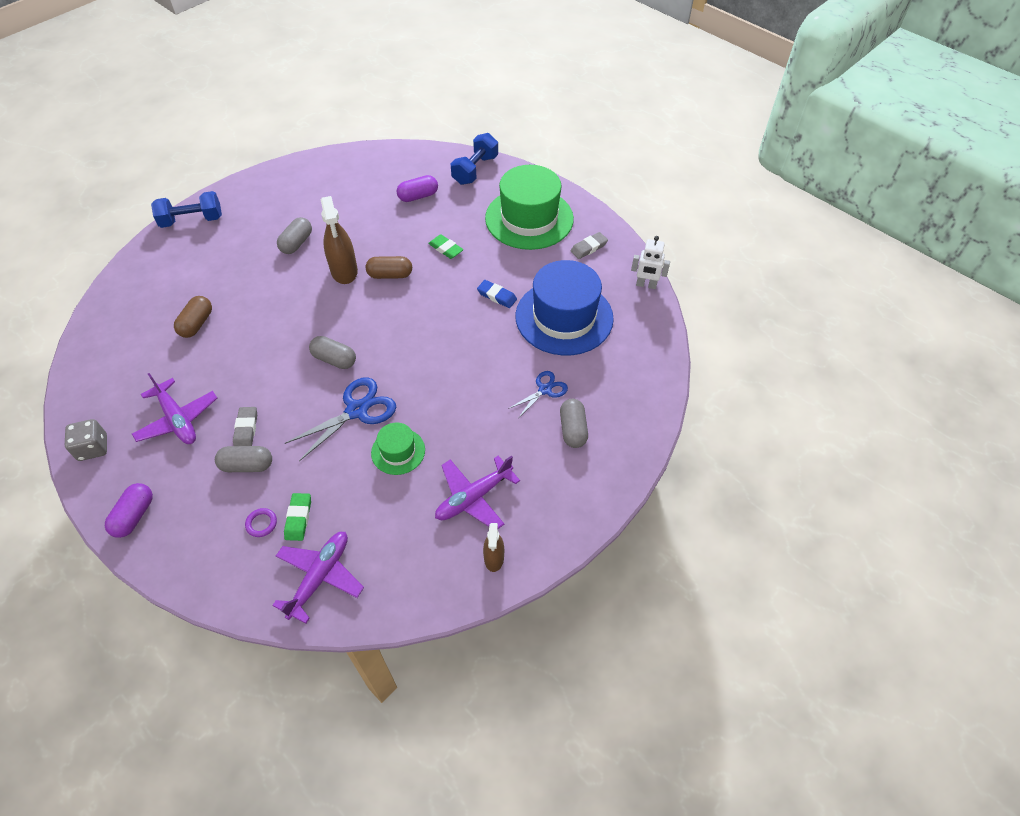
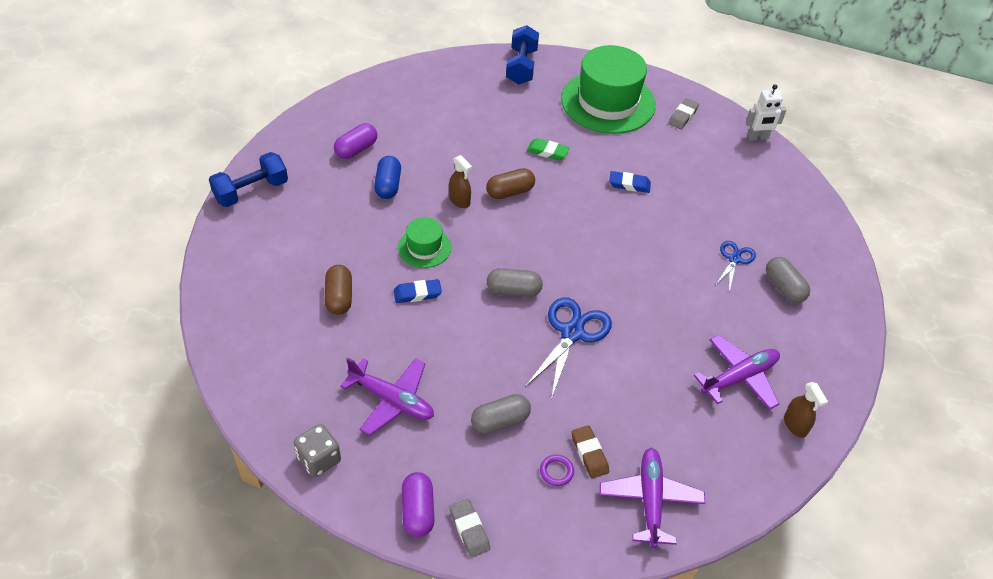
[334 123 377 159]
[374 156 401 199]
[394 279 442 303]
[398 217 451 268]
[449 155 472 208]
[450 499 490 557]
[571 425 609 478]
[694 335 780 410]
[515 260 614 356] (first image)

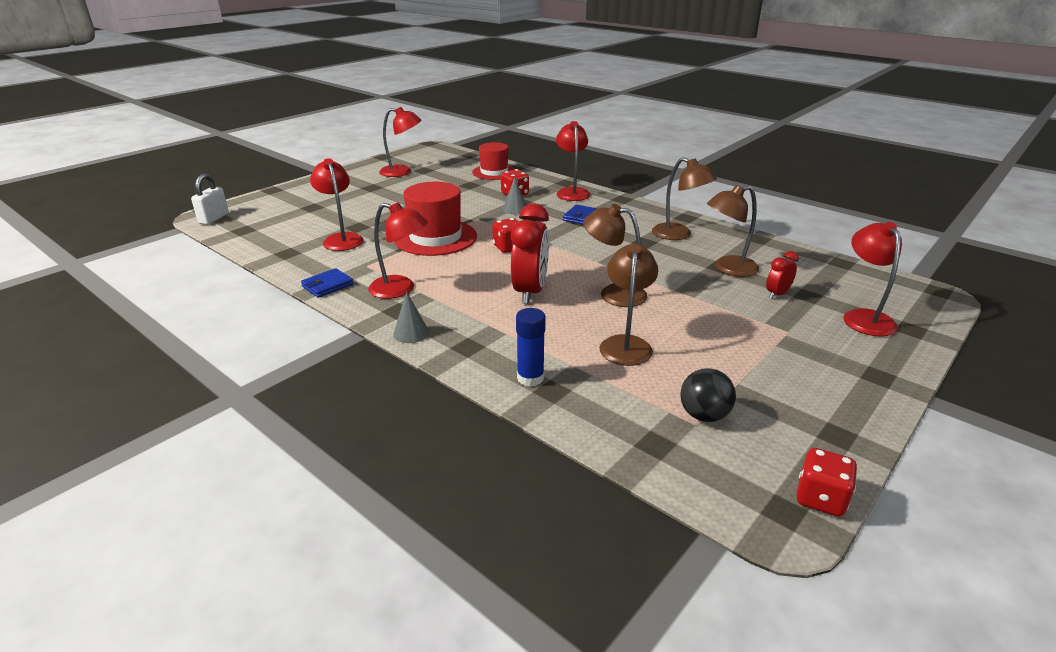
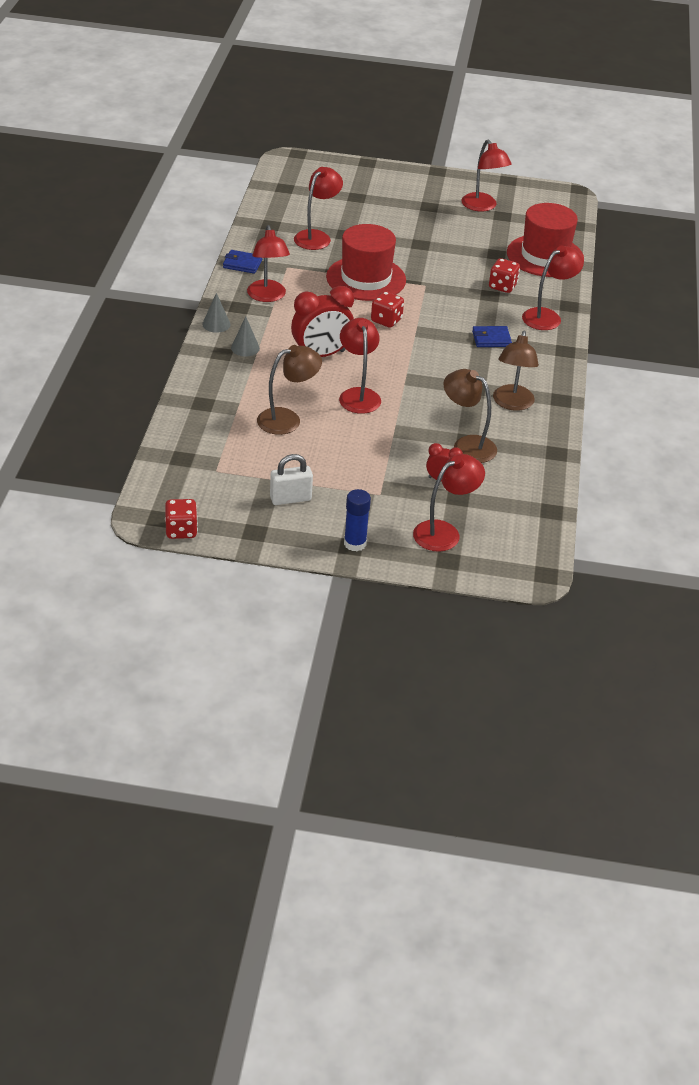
[231 316 260 357]
[270 454 313 505]
[339 318 381 414]
[344 489 371 551]
[507 203 584 277]
[680 368 736 422] (first image)

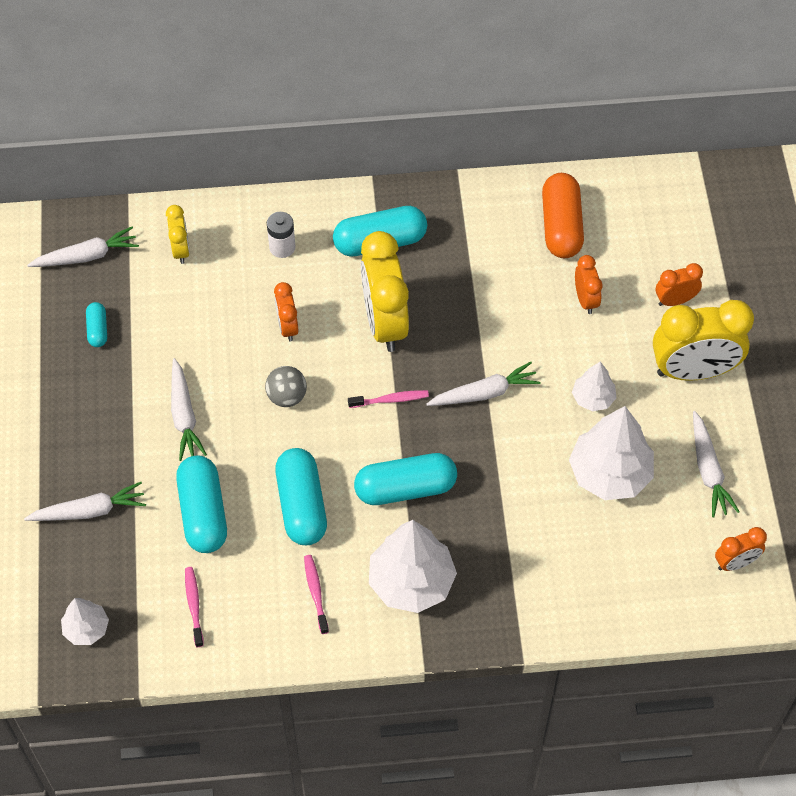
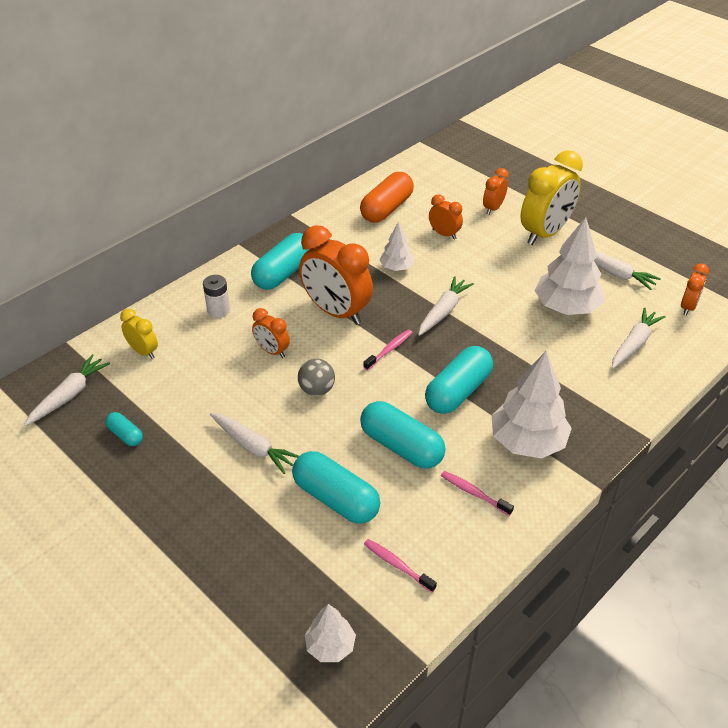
[299 225 373 325]
[360 172 414 223]
[380 222 414 271]
[612 307 665 369]

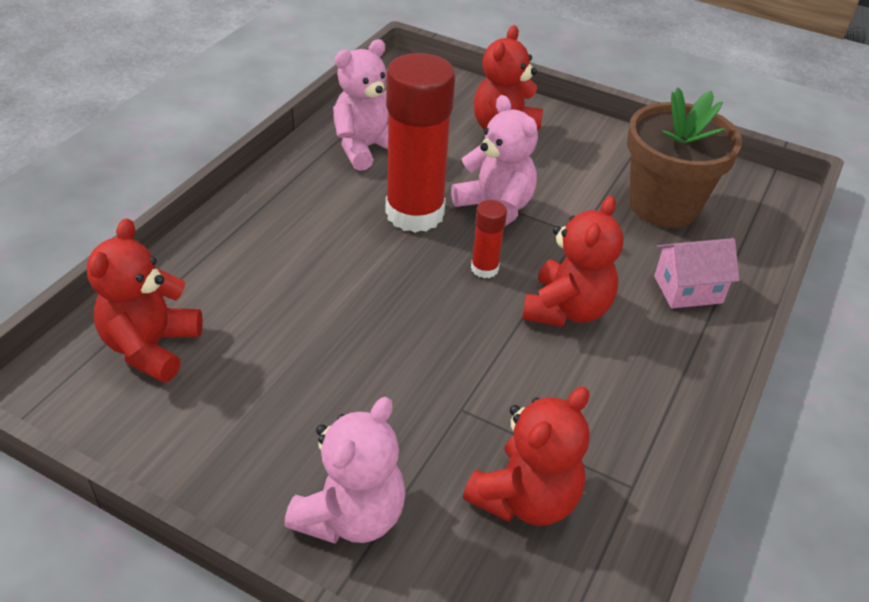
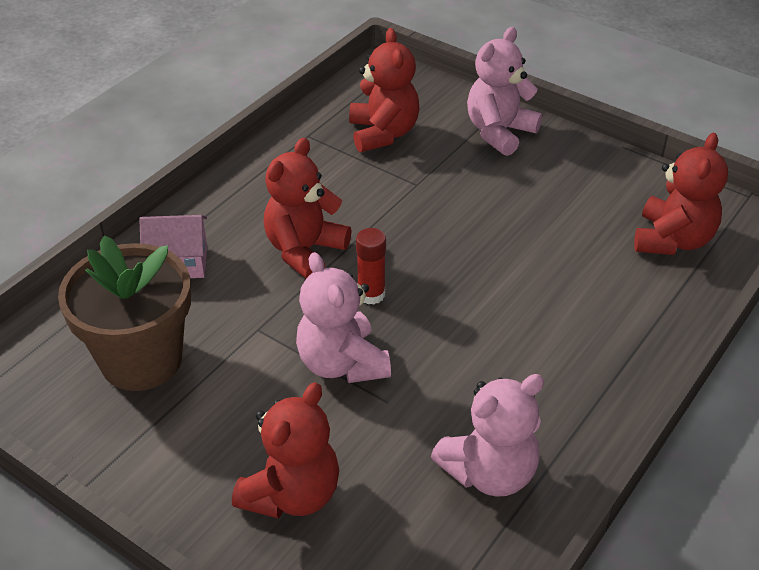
[349 28 419 152]
[386 53 455 233] (first image)

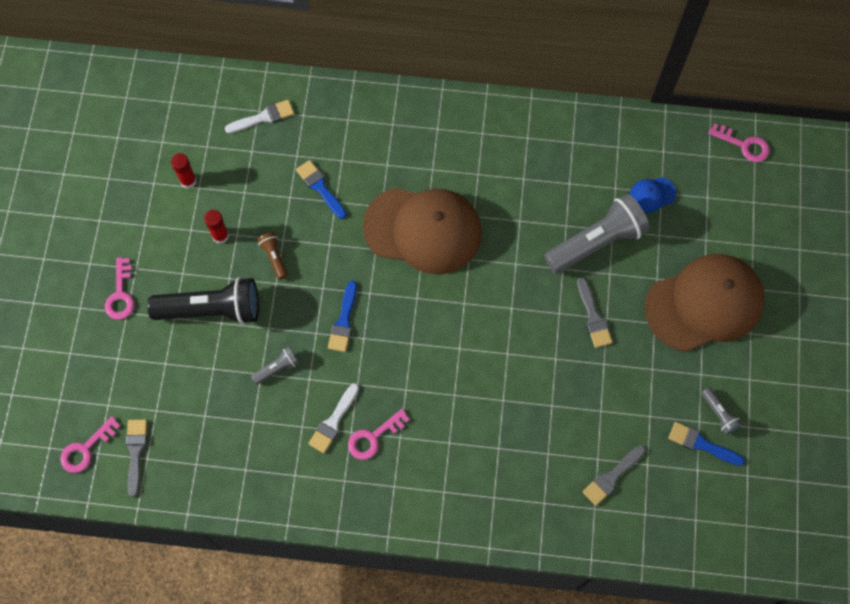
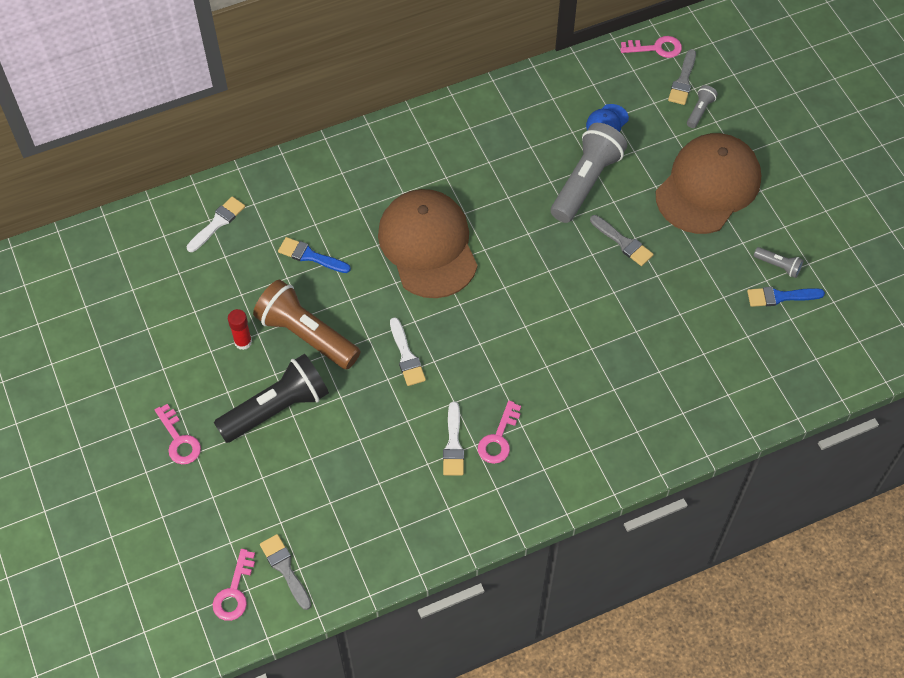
[253 280 360 369]
[378 189 478 298]
[390 317 426 386]
[668 49 696 105]
[687 85 718 128]
[171 153 196 188] (first image)

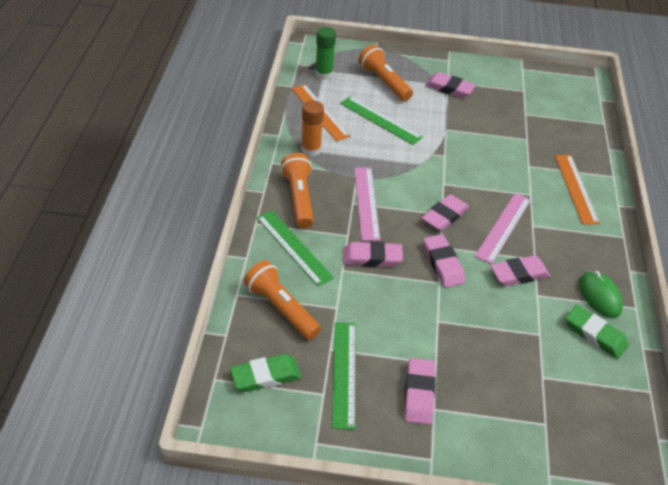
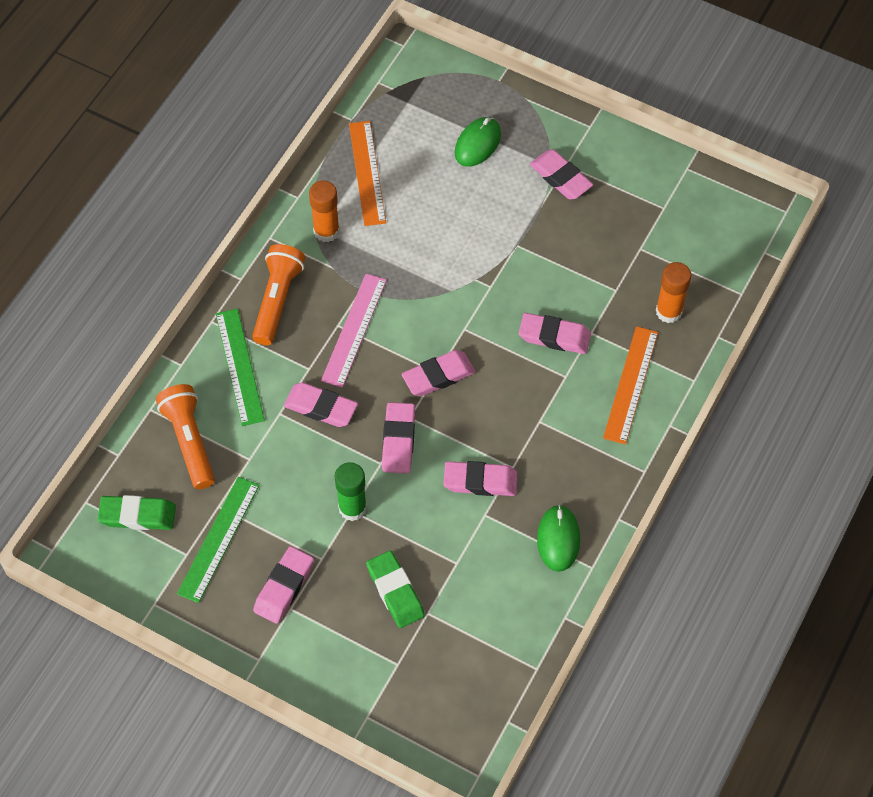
[335 462 367 521]
[366 551 425 628]
[454 117 501 167]
[519 313 591 354]
[656 262 691 323]
[340 96 423 145] (first image)
[475 193 531 264] (first image)

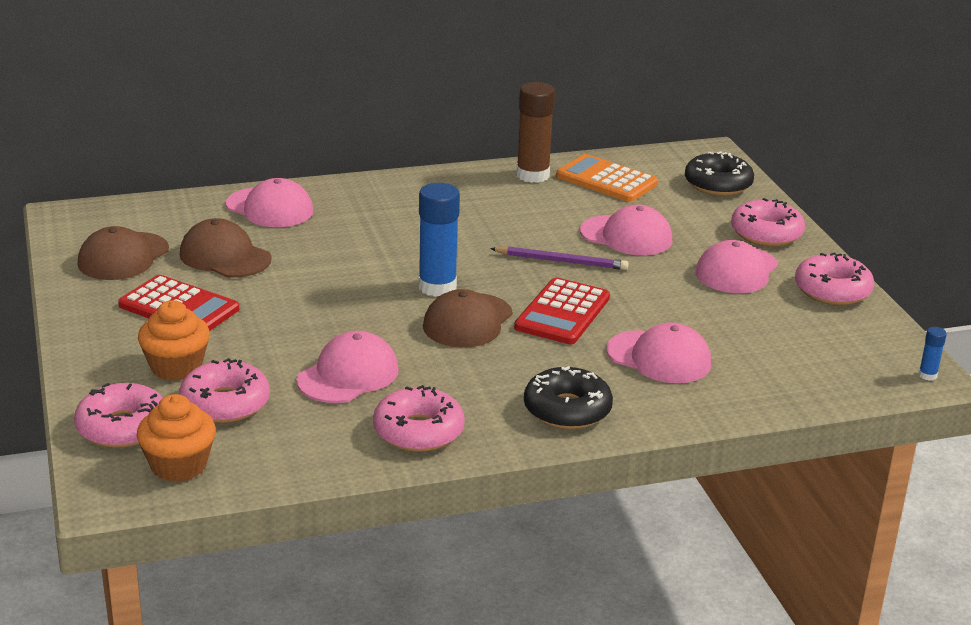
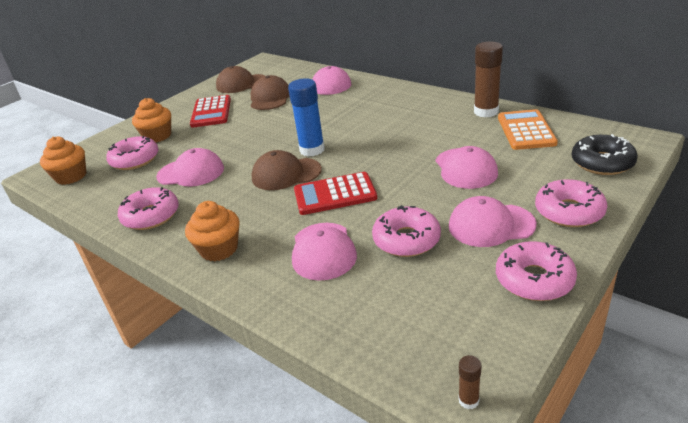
[185 201 240 262]
[372 205 441 257]
[458 355 482 409]
[490 246 629 270] (first image)

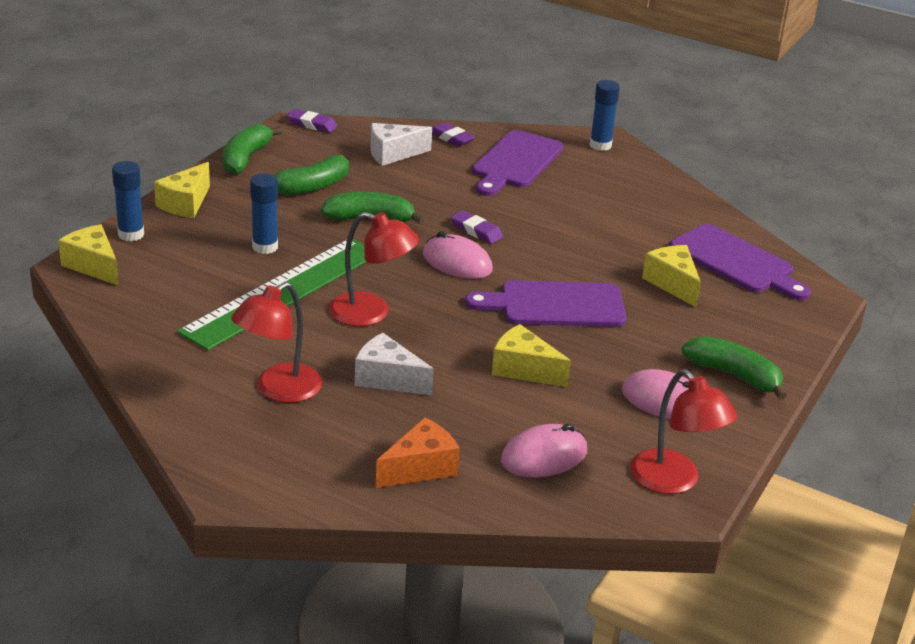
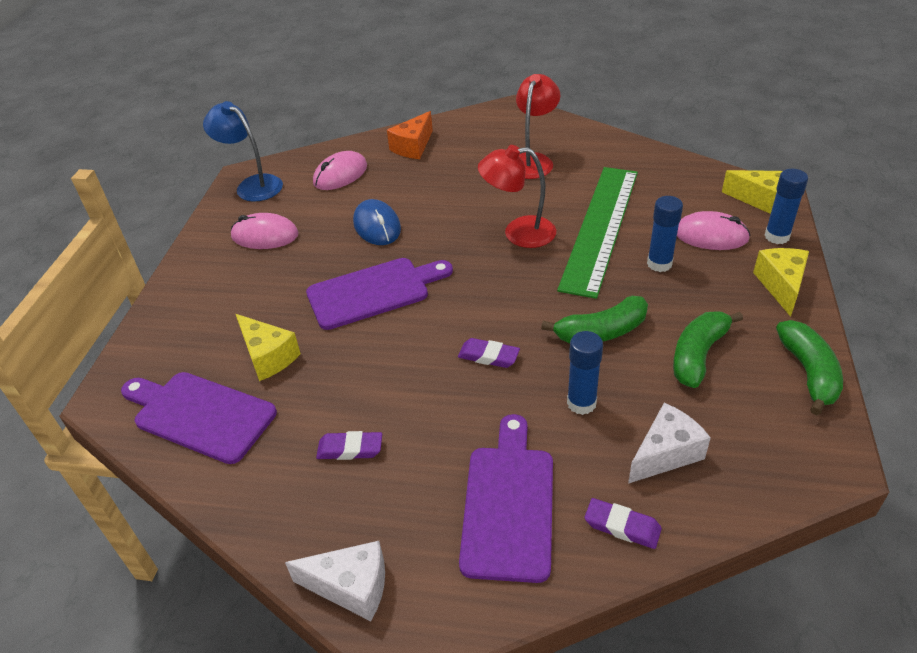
[203 101 283 202]
[285 541 385 621]
[316 431 382 460]
[353 199 401 245]
[567 331 603 415]
[677 211 751 250]
[682 336 787 400] (first image)

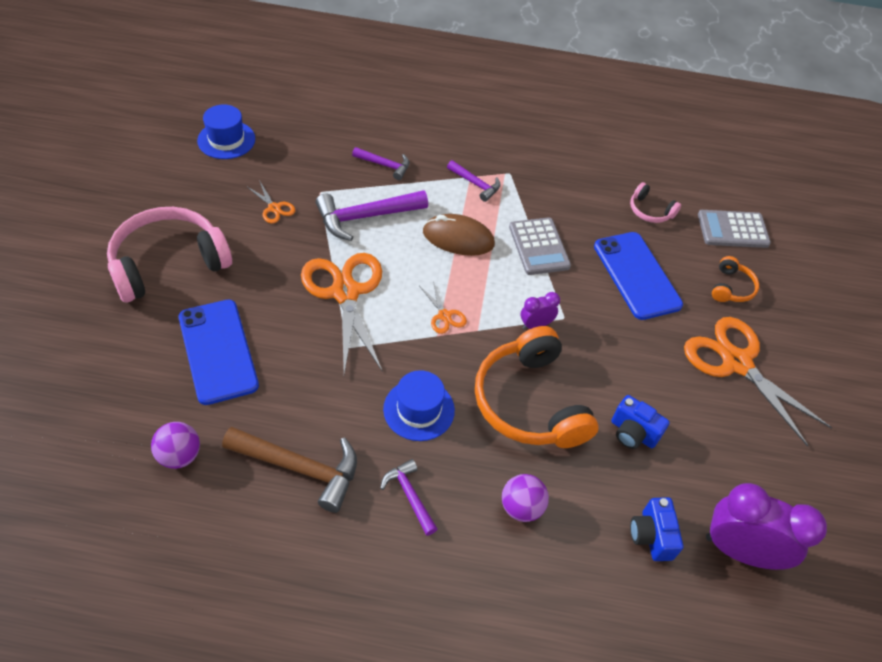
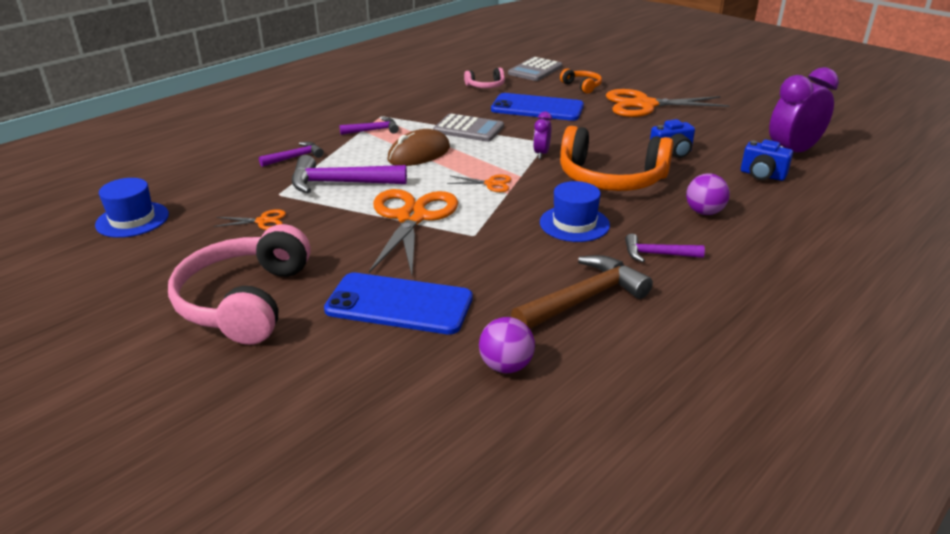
[292 155 407 193]
[369 189 458 275]

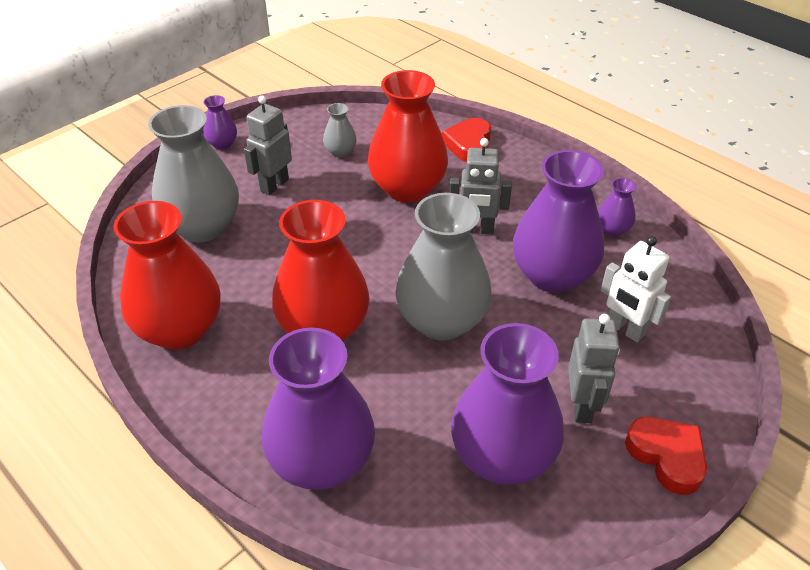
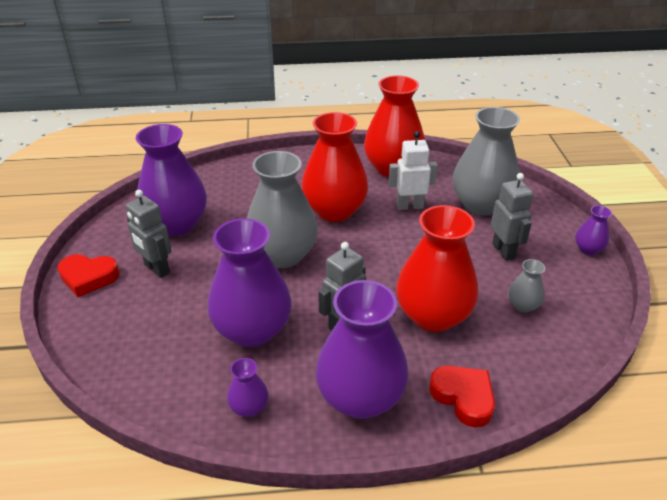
[316 280 408 419]
[388 131 437 210]

